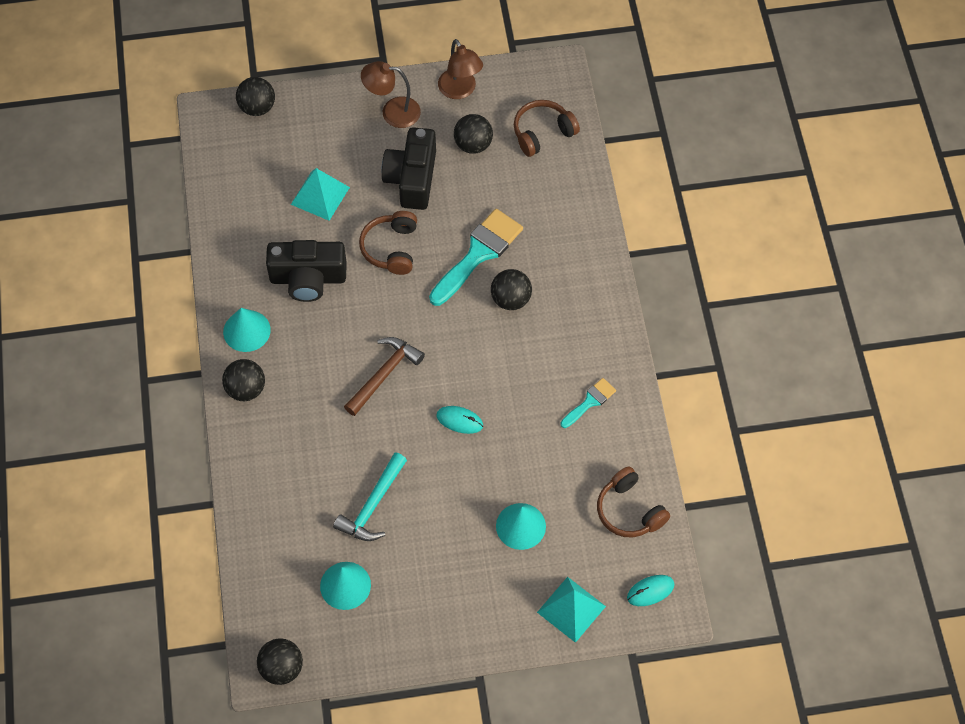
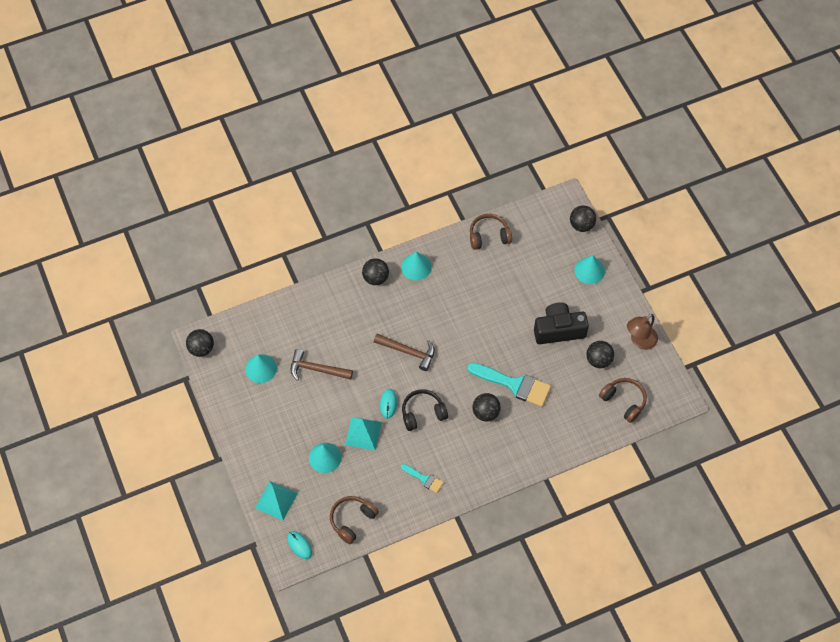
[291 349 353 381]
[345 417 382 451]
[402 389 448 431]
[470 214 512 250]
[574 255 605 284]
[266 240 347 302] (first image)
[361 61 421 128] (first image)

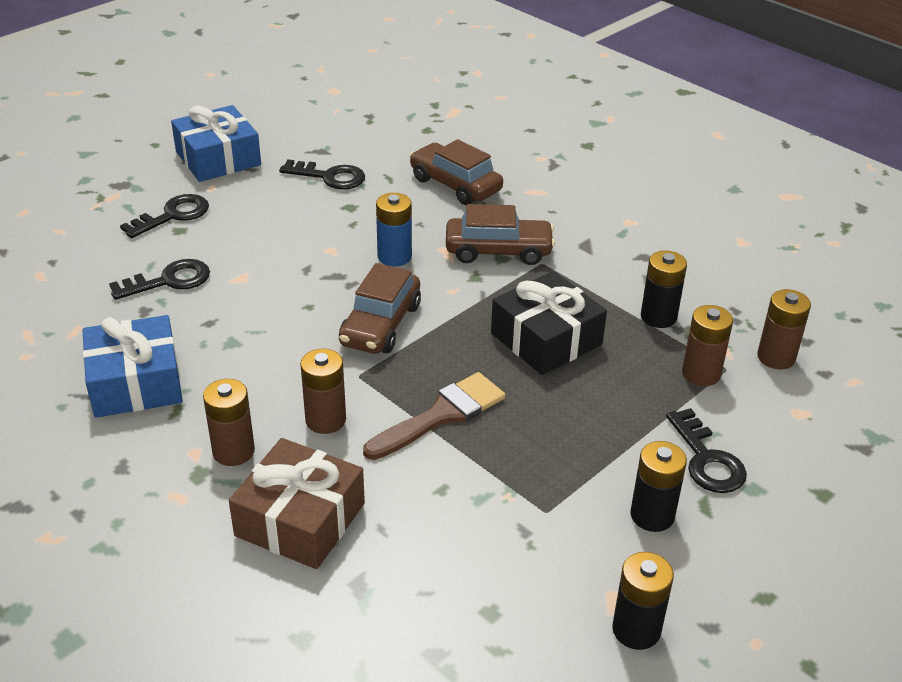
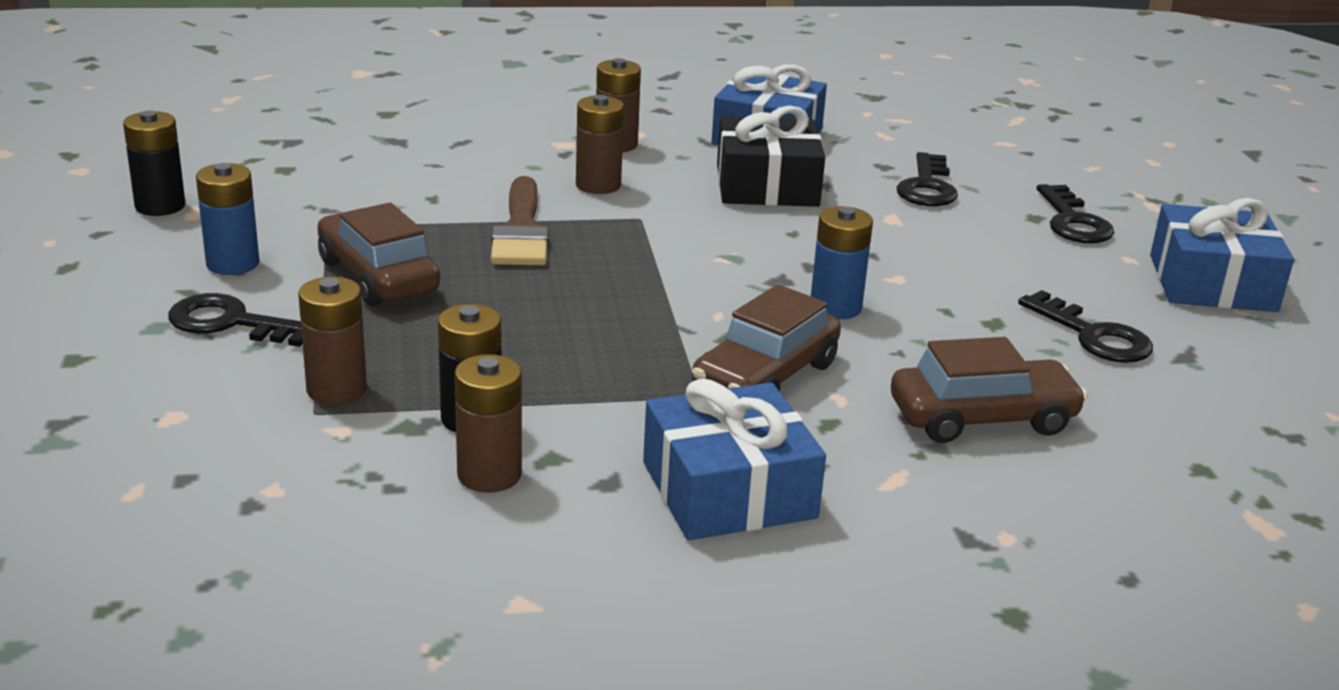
[196 163 259 275]
[317 203 440 306]
[455 354 522 493]
[643 378 826 540]
[717 106 825 207]
[1018 290 1153 363]
[229 438 365 569] (first image)

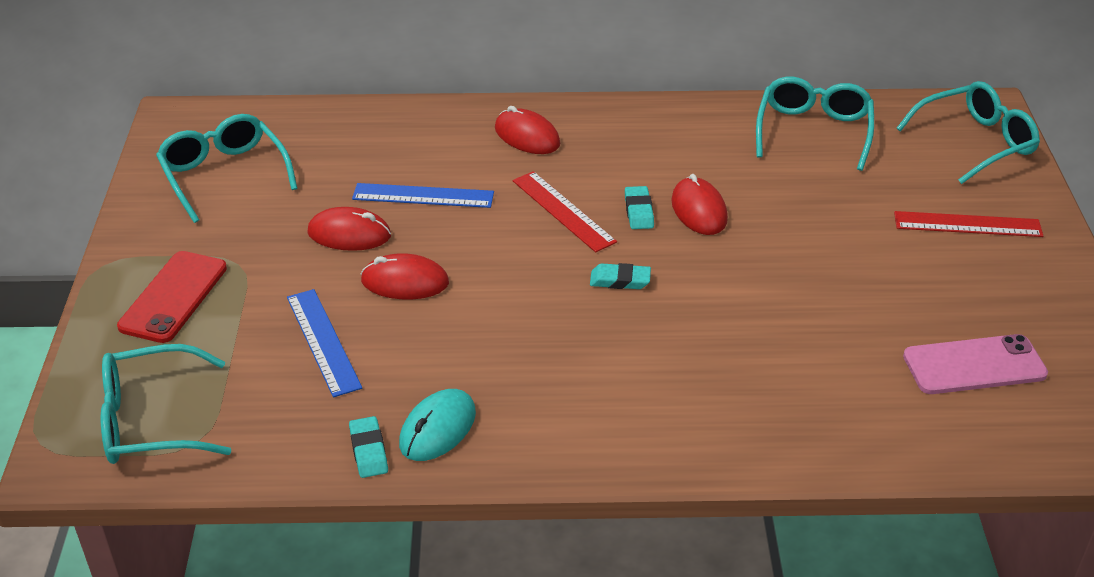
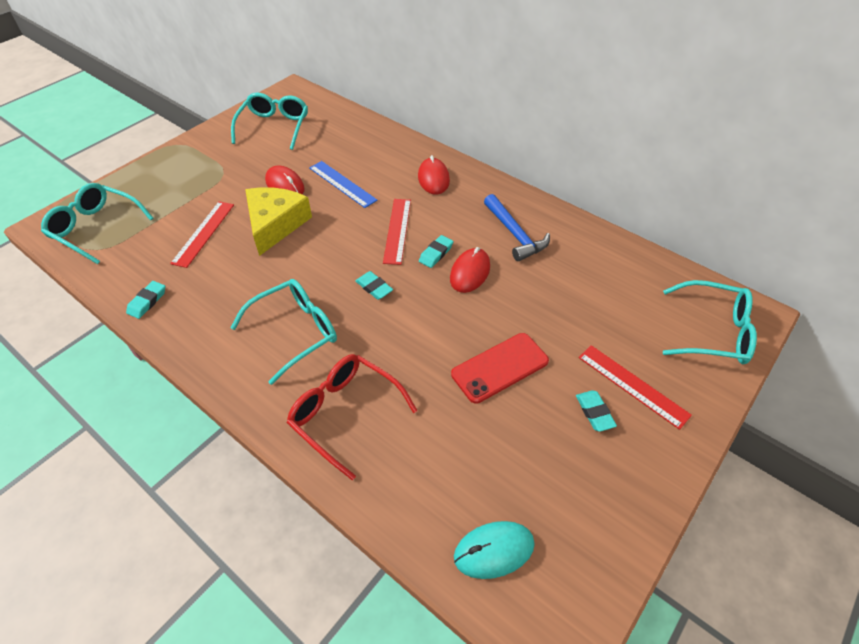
[170 201 234 268]
[230 279 337 385]
[245 187 312 256]
[287 354 417 480]
[451 333 549 404]
[454 521 535 579]
[484 194 550 261]
[576 390 617 432]
[903 334 1048 394] (first image)

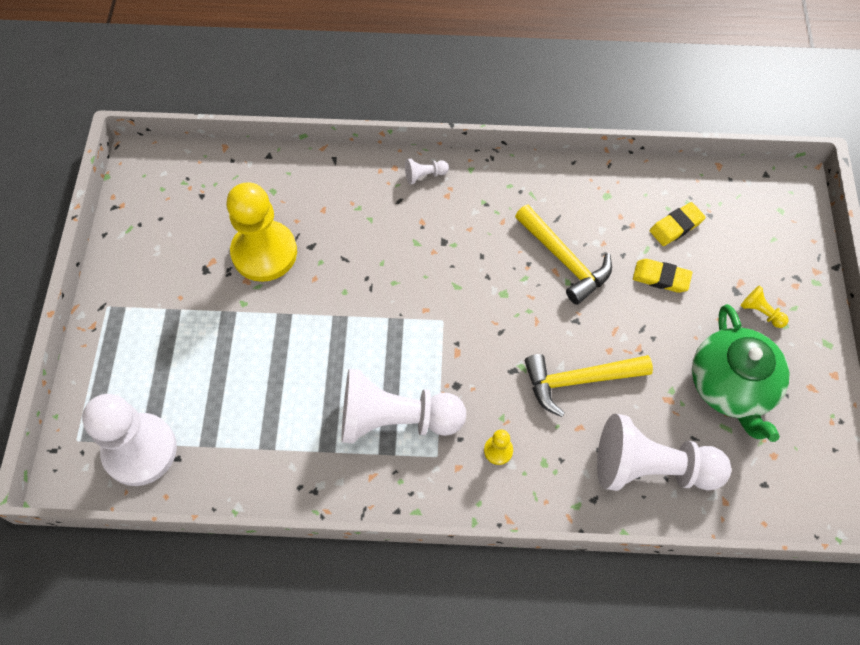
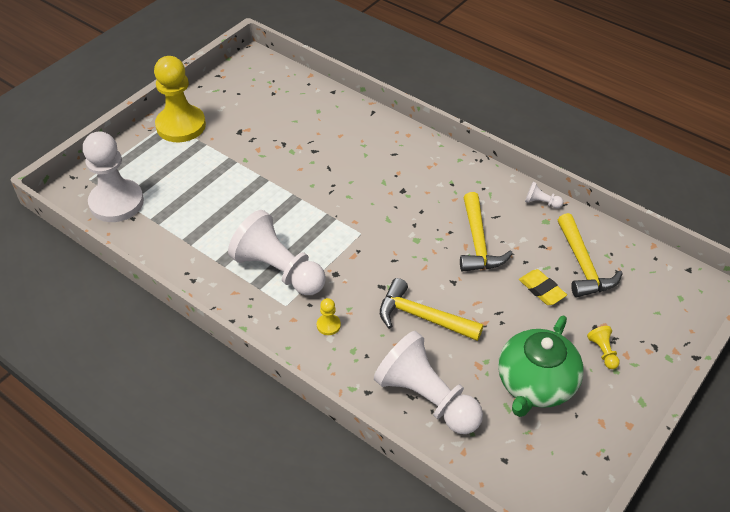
[154 56 206 142]
[525 182 563 209]
[558 213 623 297]

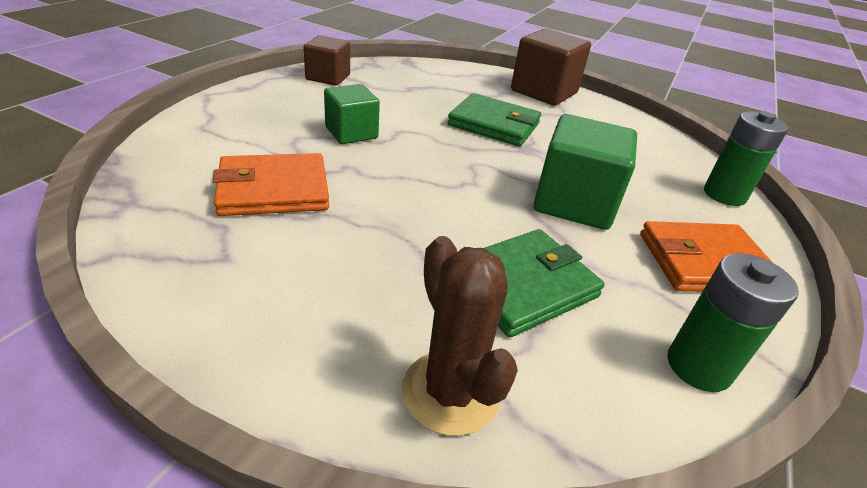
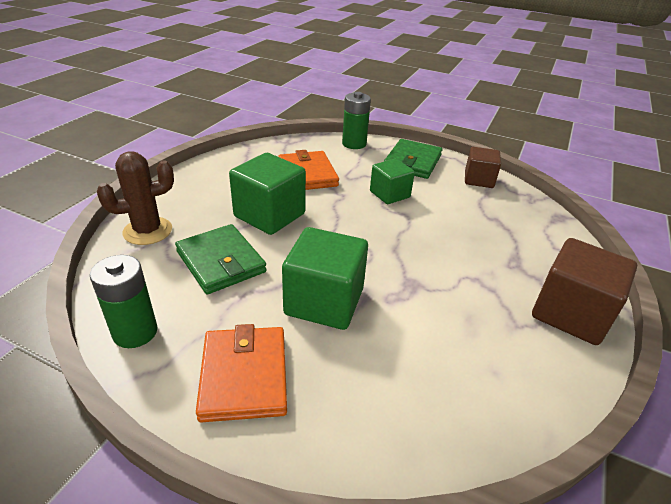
[229 153 306 235]
[342 92 371 149]
[384 139 442 179]

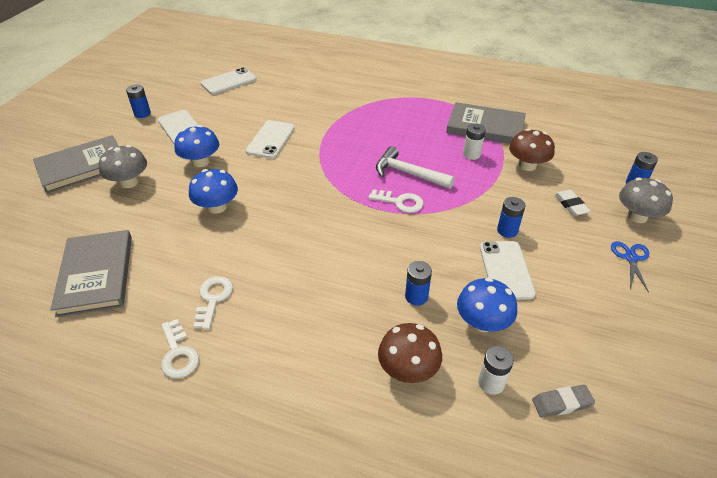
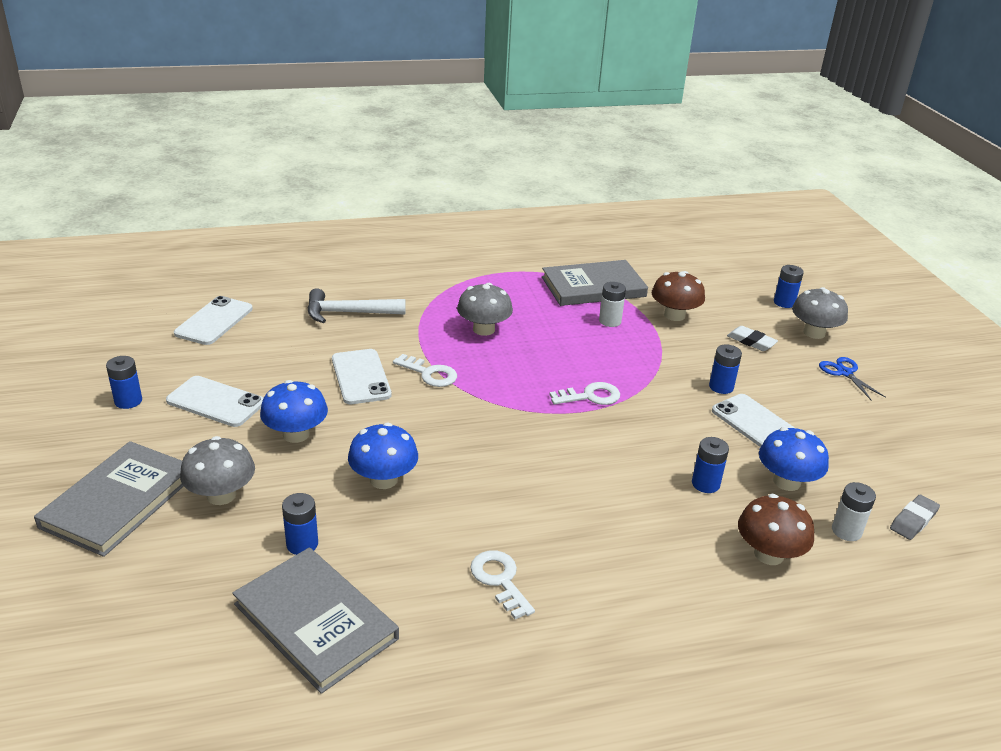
[282 493 318 555]
[307 288 405 323]
[393 354 457 387]
[457 283 513 336]

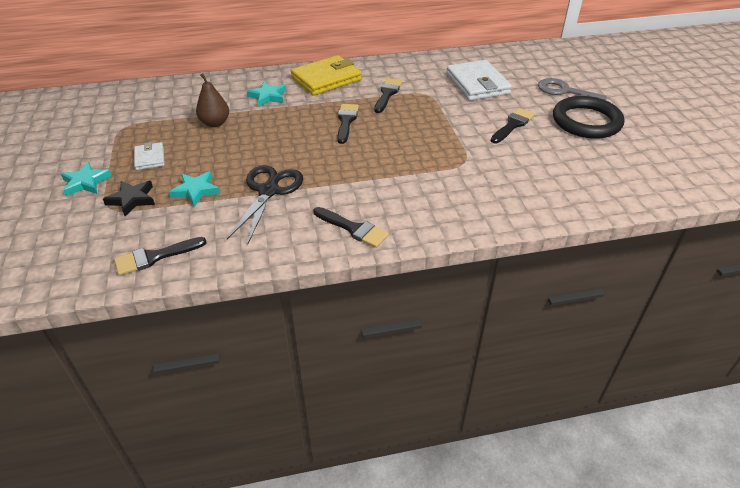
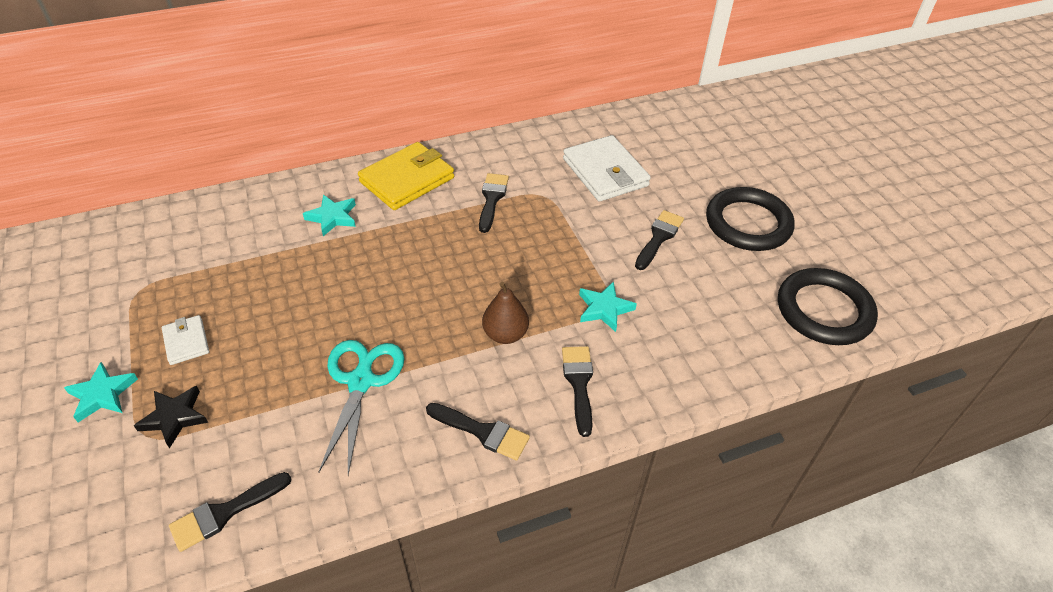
[318 340 404 475]
[482 282 529 344]
[562 346 593 437]
[579 281 637 332]
[778 268 878 345]
[538 78 607 100] (first image)

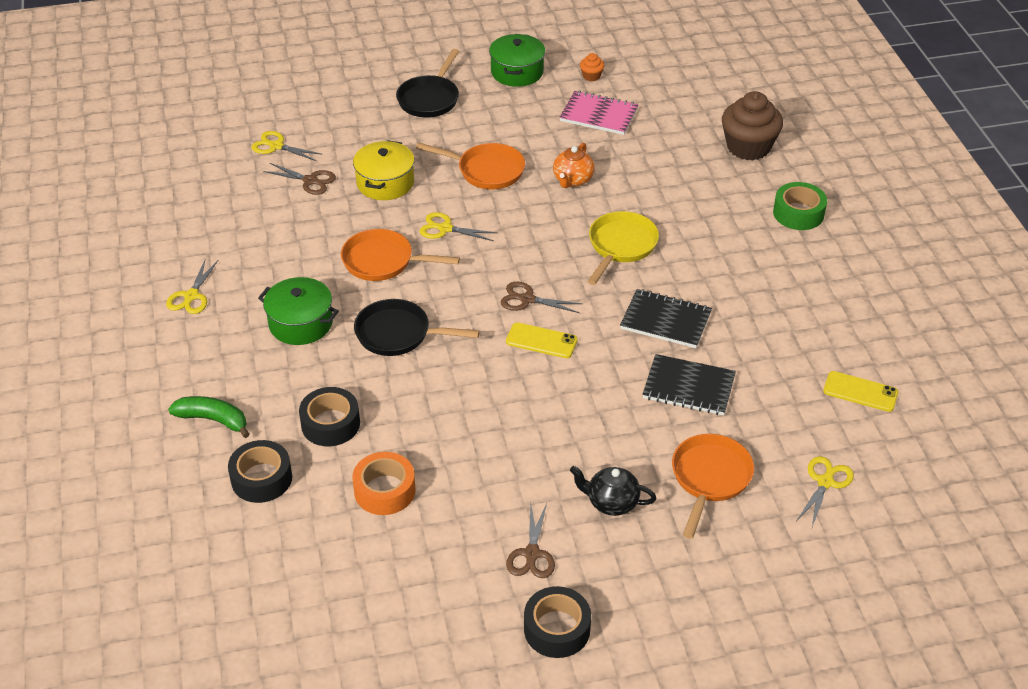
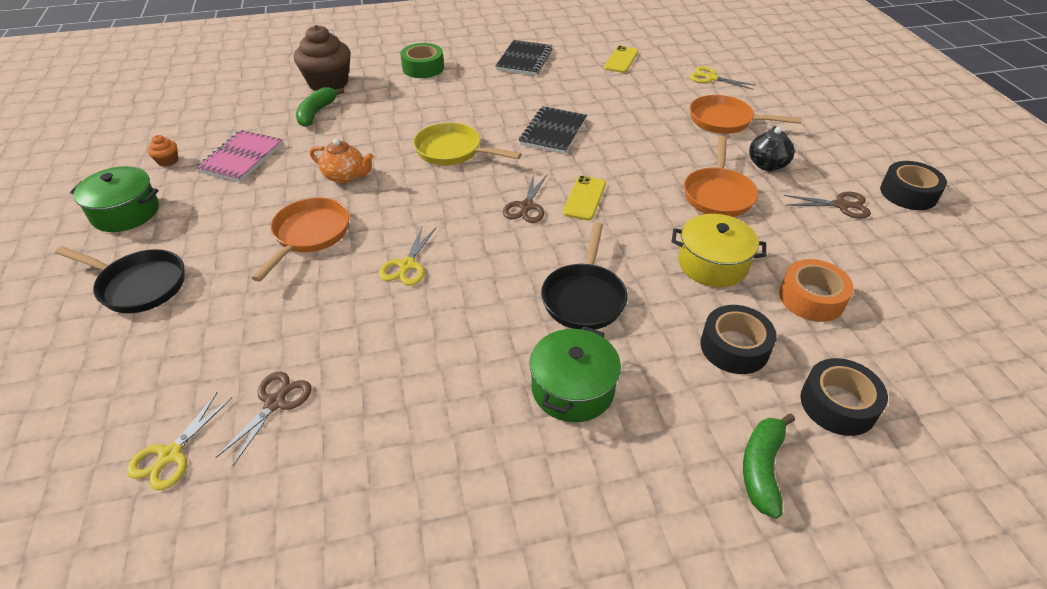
[296 87 344 127]
[496 40 552 76]
[672 214 766 287]
[684 136 758 217]
[166 258 218 314] (first image)

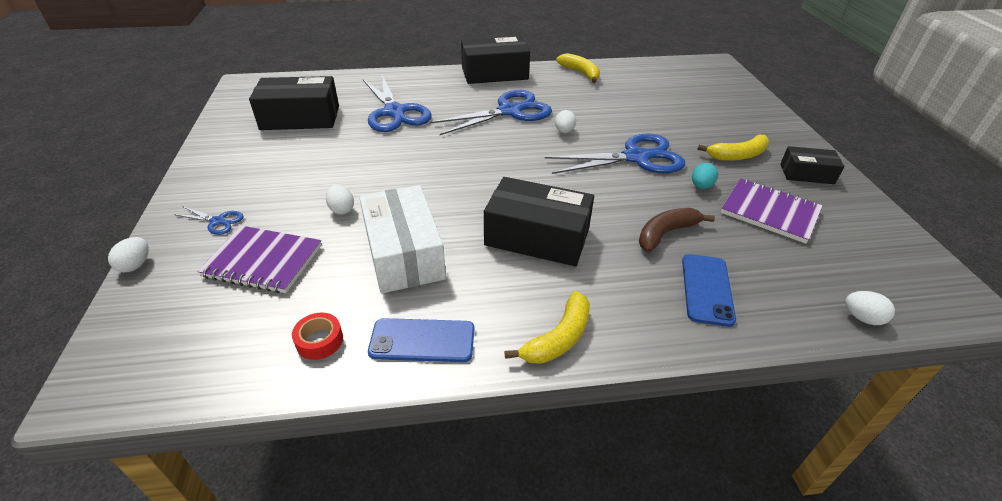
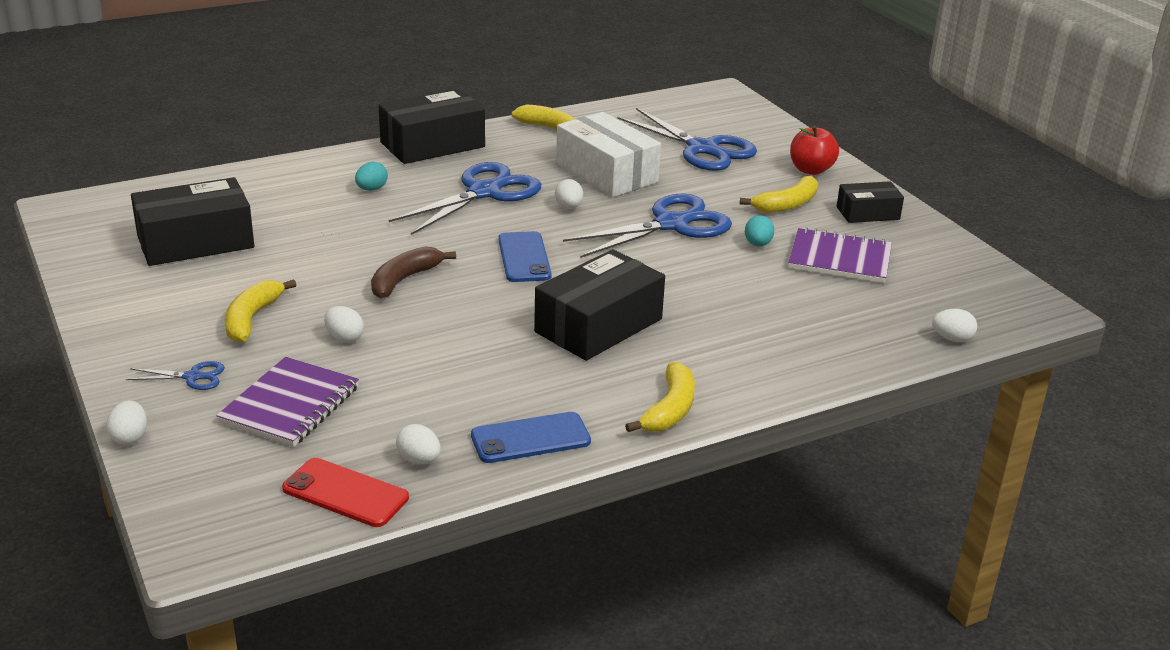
[216 357 359 447]
[225 279 296 343]
[282 458 409 527]
[355 162 388 191]
[371 246 456 299]
[396 424 441 464]
[498 231 552 282]
[534 249 665 361]
[556 112 661 197]
[617 108 757 171]
[790 125 839 175]

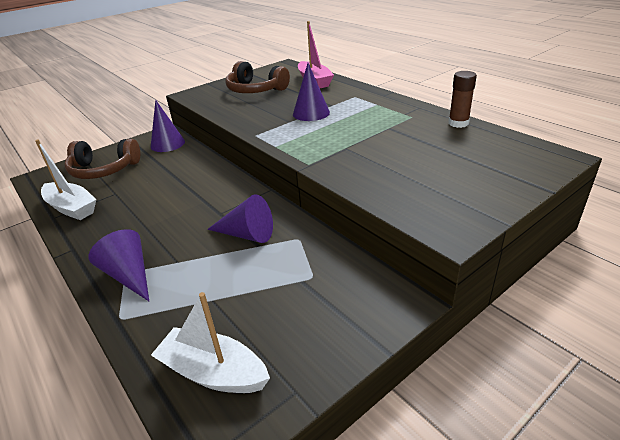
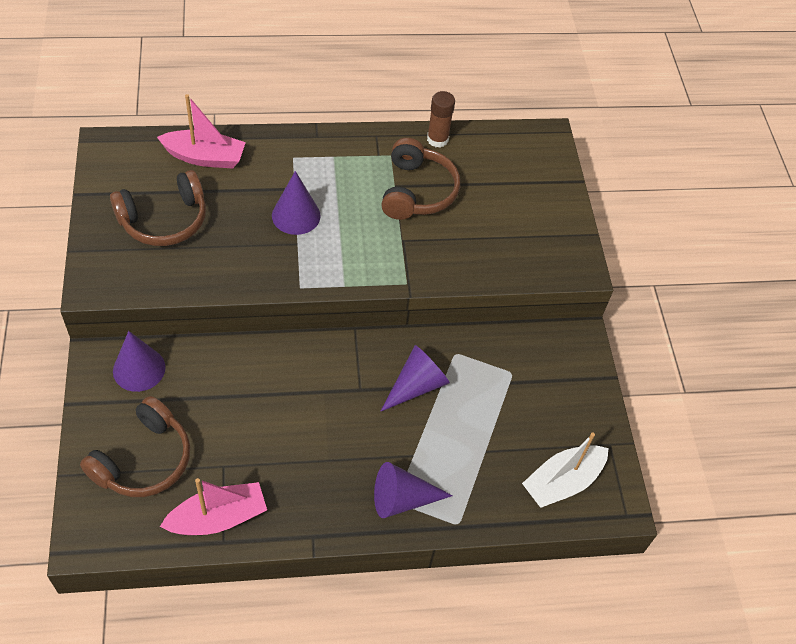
[160 478 267 535]
[381 138 460 220]

